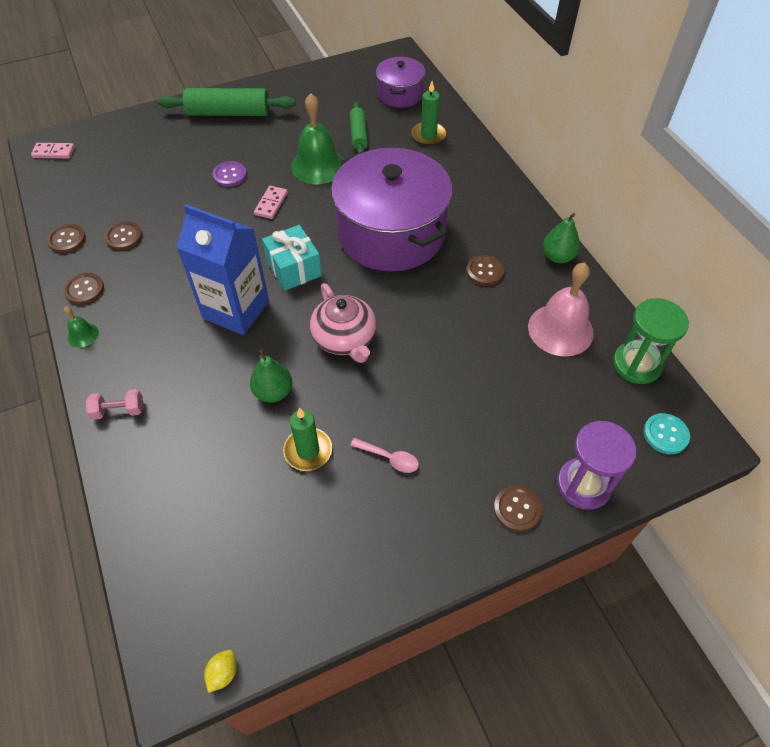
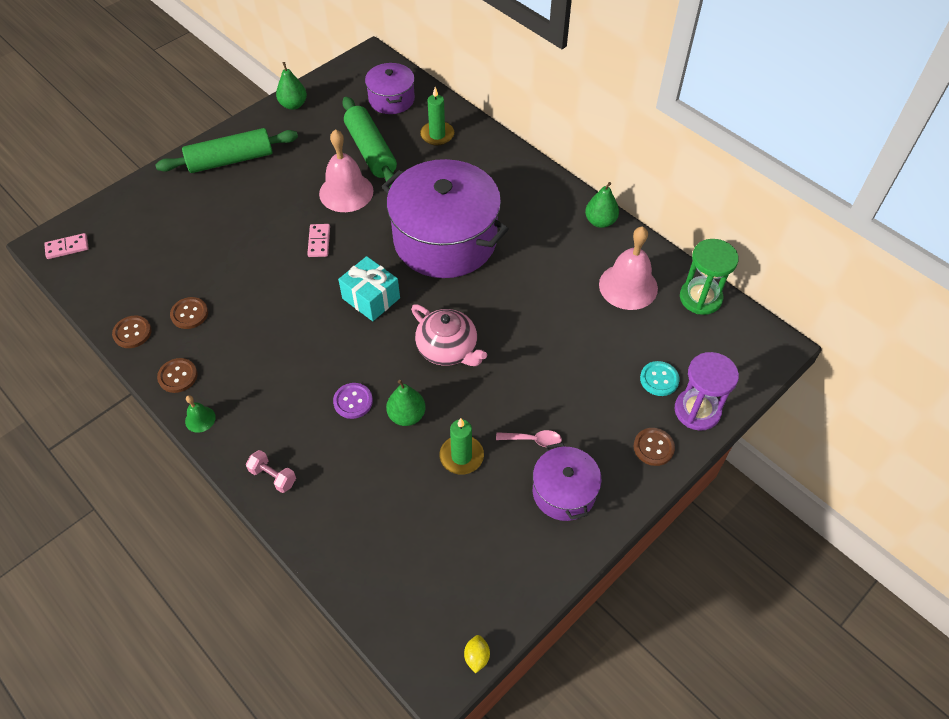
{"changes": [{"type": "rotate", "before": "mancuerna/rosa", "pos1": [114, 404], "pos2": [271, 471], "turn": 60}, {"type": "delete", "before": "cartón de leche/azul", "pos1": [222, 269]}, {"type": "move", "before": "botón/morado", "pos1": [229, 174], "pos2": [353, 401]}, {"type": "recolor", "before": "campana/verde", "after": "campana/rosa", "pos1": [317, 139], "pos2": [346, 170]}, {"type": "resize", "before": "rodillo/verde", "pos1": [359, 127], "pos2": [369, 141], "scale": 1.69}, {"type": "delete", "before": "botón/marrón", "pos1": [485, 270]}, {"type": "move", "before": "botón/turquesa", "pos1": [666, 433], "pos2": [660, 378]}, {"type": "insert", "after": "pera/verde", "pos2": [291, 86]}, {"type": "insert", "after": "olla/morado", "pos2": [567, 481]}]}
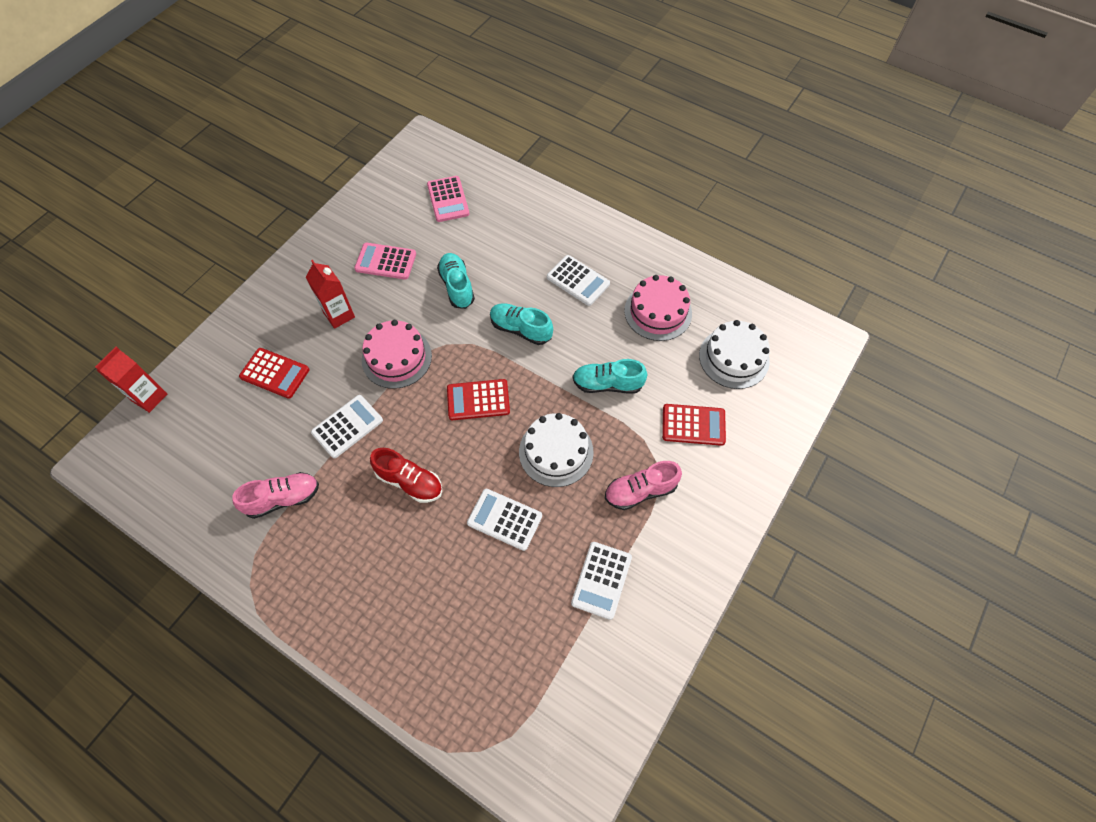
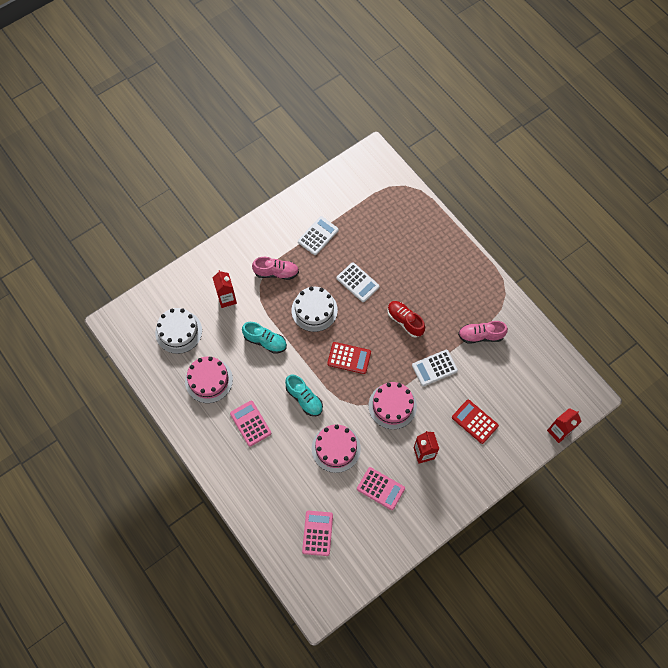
{"changes": [{"type": "replace", "before": "zapato/turquesa", "after": "tarta/rosa", "pos1": [456, 281], "pos2": [336, 448]}, {"type": "recolor", "before": "calculadora/blanco", "after": "calculadora/rosa", "pos1": [578, 280], "pos2": [250, 424]}, {"type": "replace", "before": "calculadora/rojo", "after": "cartón de leche/rojo", "pos1": [694, 425], "pos2": [224, 289]}]}
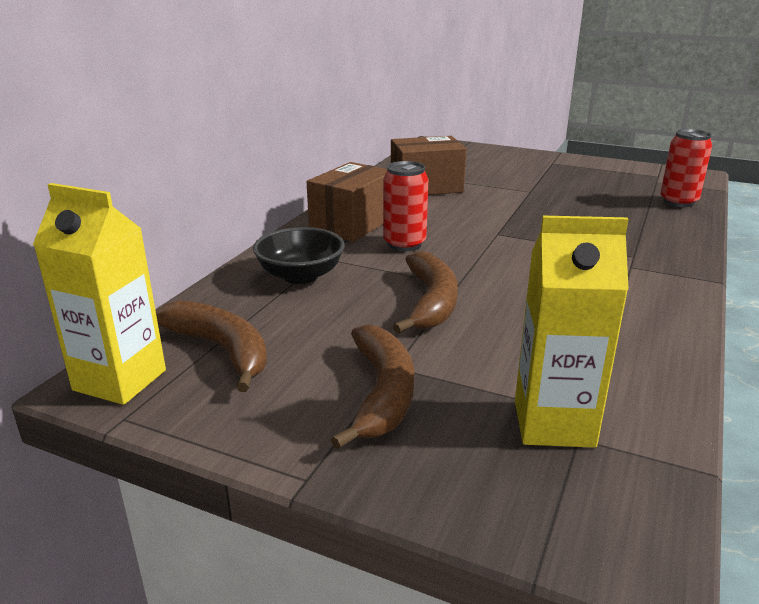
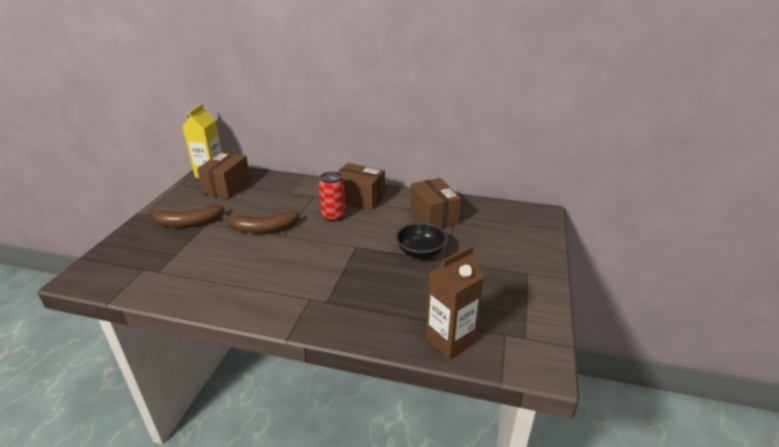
{"changes": [{"type": "replace", "before": "plátano/marrón", "after": "caja/marrón", "pos1": [211, 346], "pos2": [224, 175]}, {"type": "move", "before": "cuenco/negro", "pos1": [299, 255], "pos2": [422, 240]}, {"type": "delete", "before": "cartón de leche/amarillo", "pos1": [572, 332]}, {"type": "replace", "before": "lata/rojo", "after": "cartón de leche/marrón", "pos1": [686, 168], "pos2": [455, 302]}]}
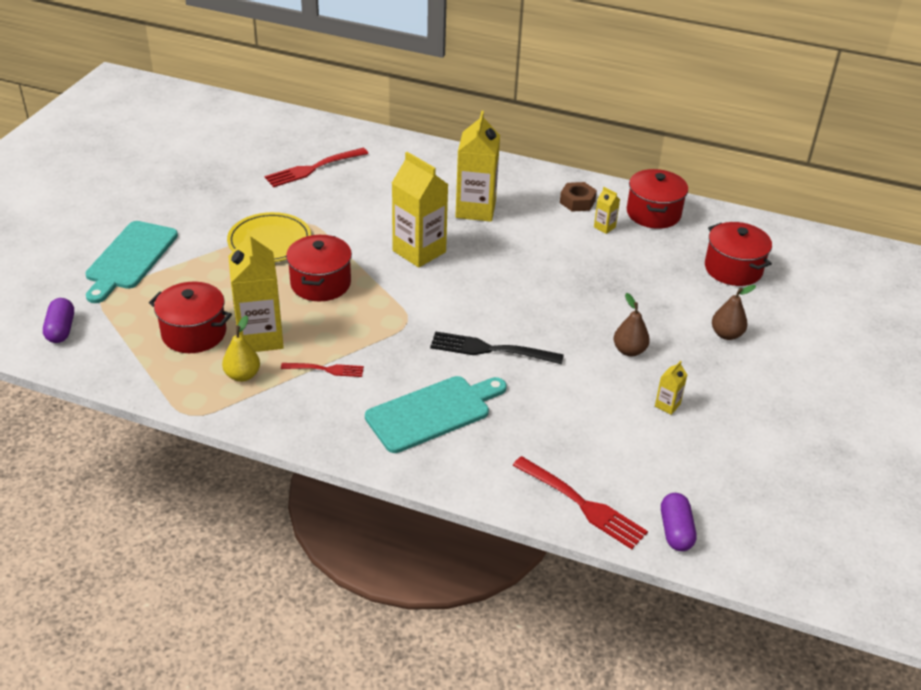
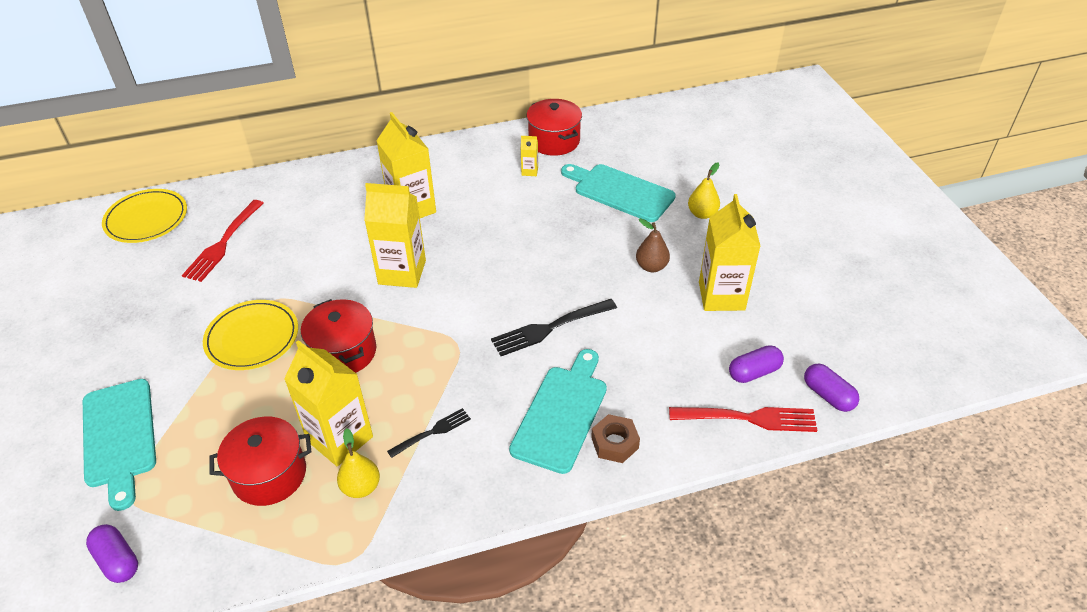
{"changes": [{"type": "recolor", "before": "tenedor/rojo", "after": "tenedor/negro", "pos1": [322, 370], "pos2": [429, 433]}, {"type": "move", "before": "tuerca/marrón", "pos1": [578, 197], "pos2": [615, 438]}, {"type": "resize", "before": "cartón de leche/amarillo", "pos1": [671, 388], "pos2": [730, 252], "scale": 2.31}, {"type": "delete", "before": "olla/rojo", "pos1": [738, 254]}, {"type": "recolor", "before": "pera/marrón", "after": "pera/amarillo", "pos1": [734, 312], "pos2": [704, 190]}, {"type": "insert", "after": "plato/amarillo", "pos2": [144, 216]}, {"type": "insert", "after": "tabla de cortar/turquesa", "pos2": [618, 193]}, {"type": "insert", "after": "cápsula/morado", "pos2": [756, 364]}]}
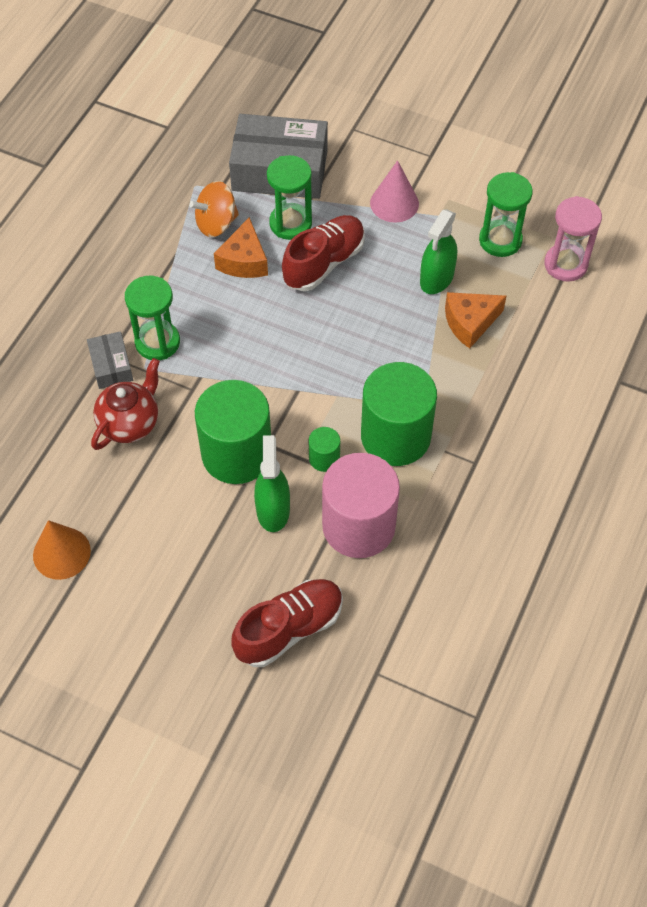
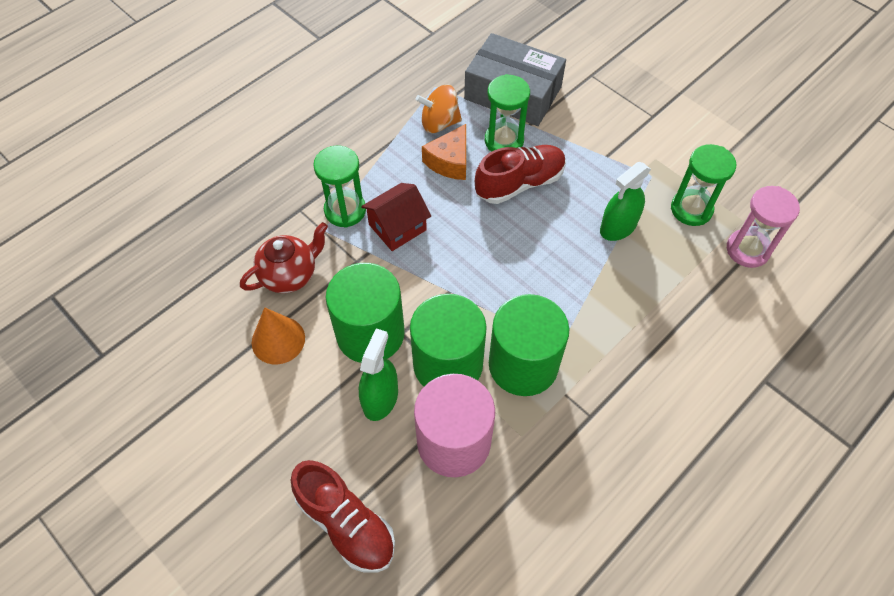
{"changes": [{"type": "move", "before": "cono/naranja", "pos1": [62, 550], "pos2": [278, 336]}, {"type": "delete", "before": "caja/gris", "pos1": [110, 360]}, {"type": "rotate", "before": "zapato/rojo", "pos1": [287, 623], "pos2": [343, 516], "turn": 60}, {"type": "resize", "before": "cilindro/verde", "pos1": [324, 449], "pos2": [448, 340], "scale": 2.28}, {"type": "delete", "before": "cono/rosa", "pos1": [394, 191]}, {"type": "delete", "before": "queso/naranja", "pos1": [475, 320]}, {"type": "insert", "after": "casa/rojo", "pos2": [396, 217]}]}
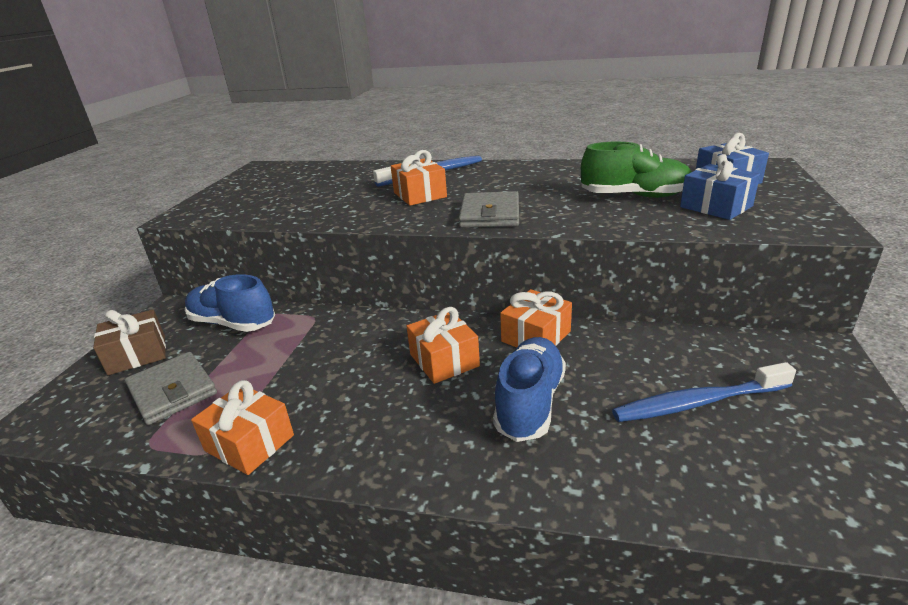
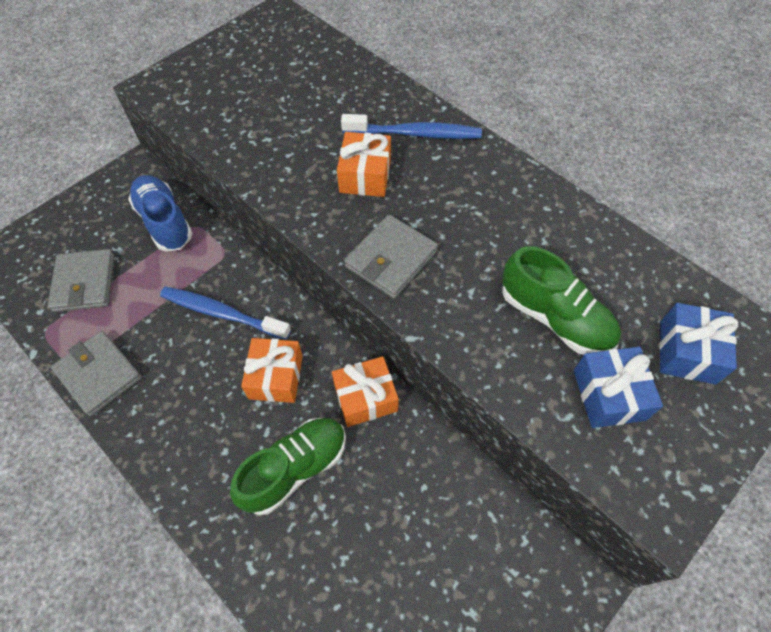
{"changes": [{"type": "delete", "before": "regalo/marrón", "pos1": [129, 342]}, {"type": "replace", "before": "regalo/naranja", "after": "cartera/gris", "pos1": [242, 427], "pos2": [96, 373]}, {"type": "recolor", "before": "zapato/azul", "after": "zapato/verde", "pos1": [529, 389], "pos2": [288, 466]}, {"type": "move", "before": "cepillo de dientes/azul", "pos1": [704, 392], "pos2": [225, 313]}]}
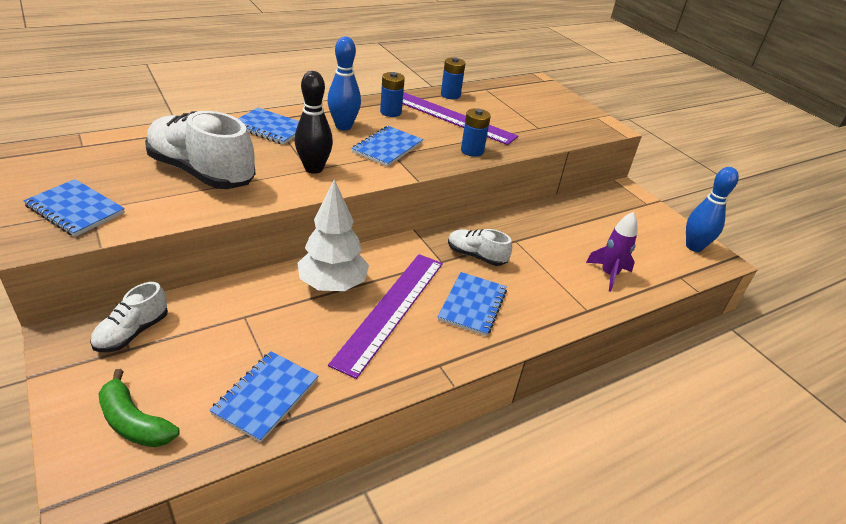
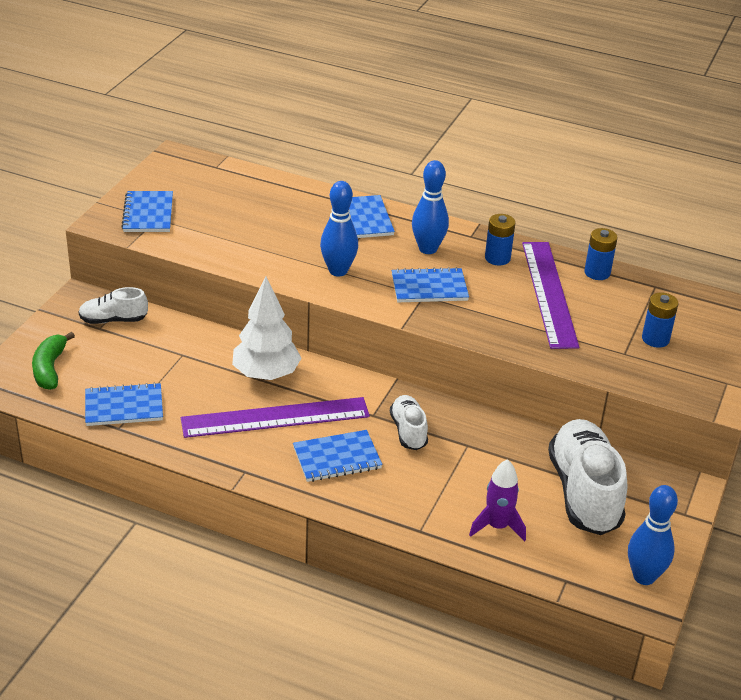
{"changes": [{"type": "move", "before": "zapato/blanco", "pos1": [200, 150], "pos2": [587, 477]}, {"type": "recolor", "before": "bolo/negro", "after": "bolo/azul", "pos1": [314, 122], "pos2": [339, 229]}, {"type": "move", "before": "pila/azul", "pos1": [476, 132], "pos2": [660, 320]}]}
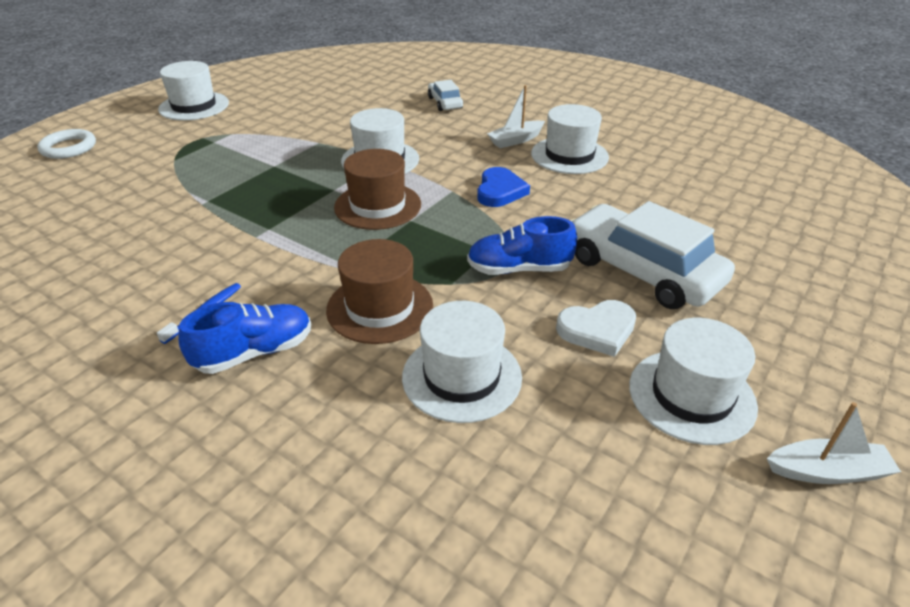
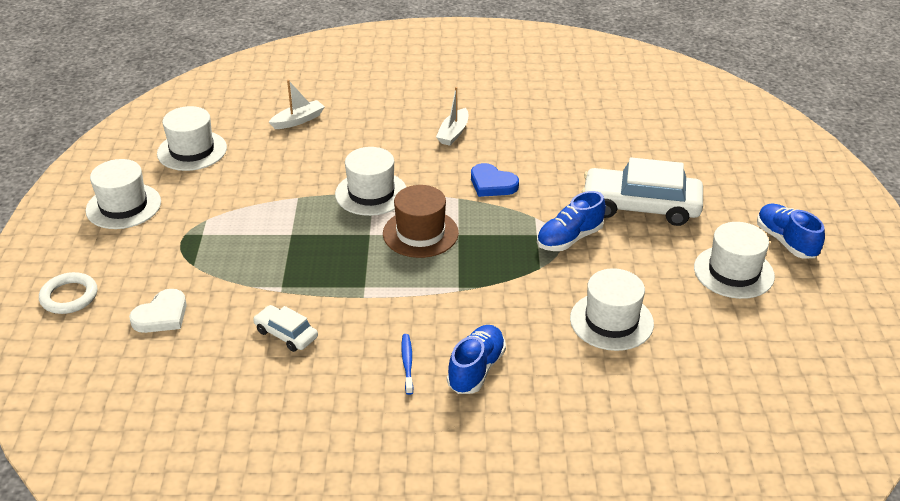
{"changes": [{"type": "delete", "before": "sombrero/marrón", "pos1": [379, 291]}, {"type": "move", "before": "coche/blanco", "pos1": [445, 95], "pos2": [285, 328]}, {"type": "rotate", "before": "corazón/azul", "pos1": [503, 187], "pos2": [495, 180], "turn": 150}, {"type": "move", "before": "sombrero/blanco", "pos1": [570, 139], "pos2": [192, 138]}, {"type": "move", "before": "corazón/blanco", "pos1": [596, 328], "pos2": [158, 311]}, {"type": "move", "before": "barco/blanco", "pos1": [834, 443], "pos2": [297, 104]}, {"type": "insert", "after": "zapato/azul", "pos2": [791, 231]}]}
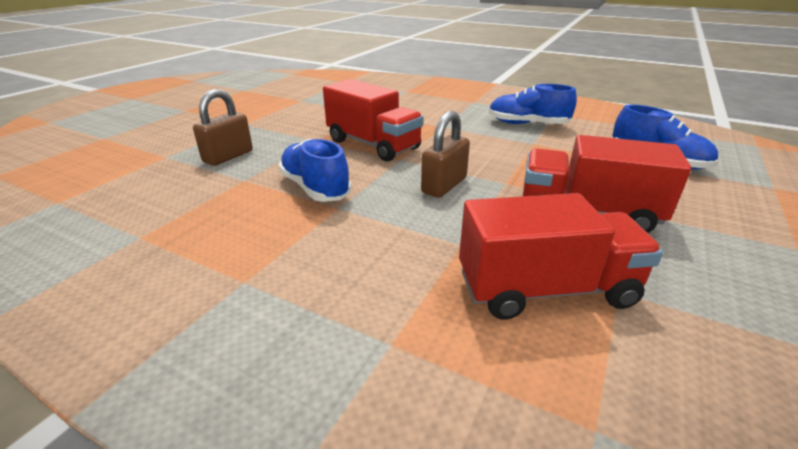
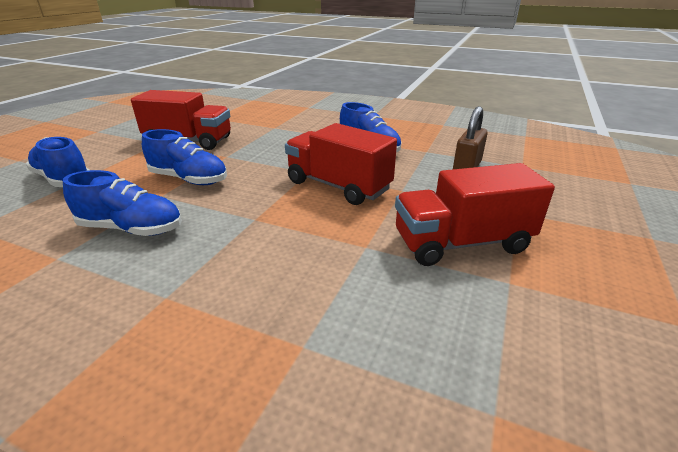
{"changes": [{"type": "delete", "before": "candado/marrón", "pos1": [445, 154]}, {"type": "move", "before": "camión/rojo", "pos1": [561, 256], "pos2": [475, 214]}, {"type": "insert", "after": "zapato/azul", "pos2": [184, 157]}]}
